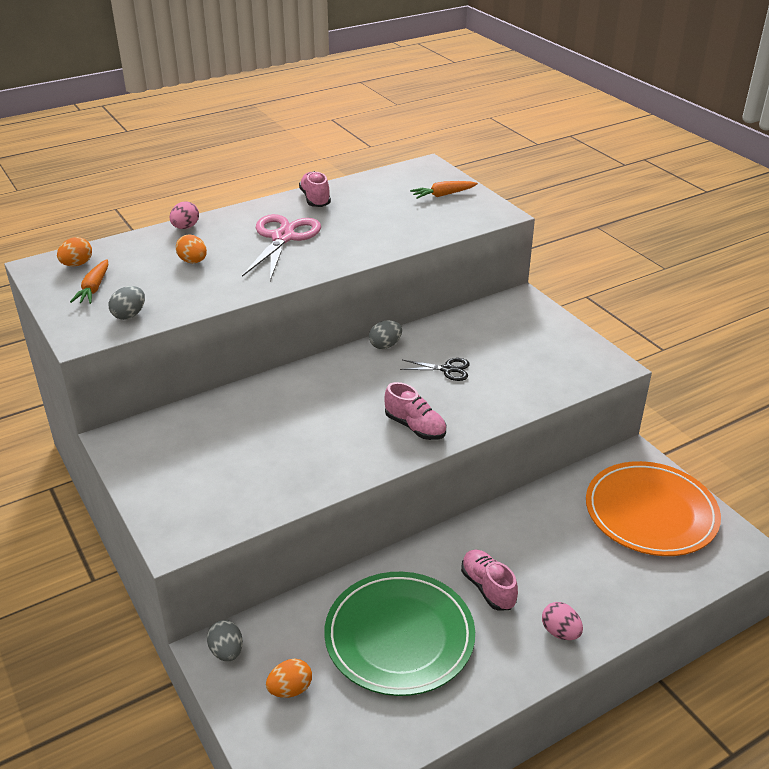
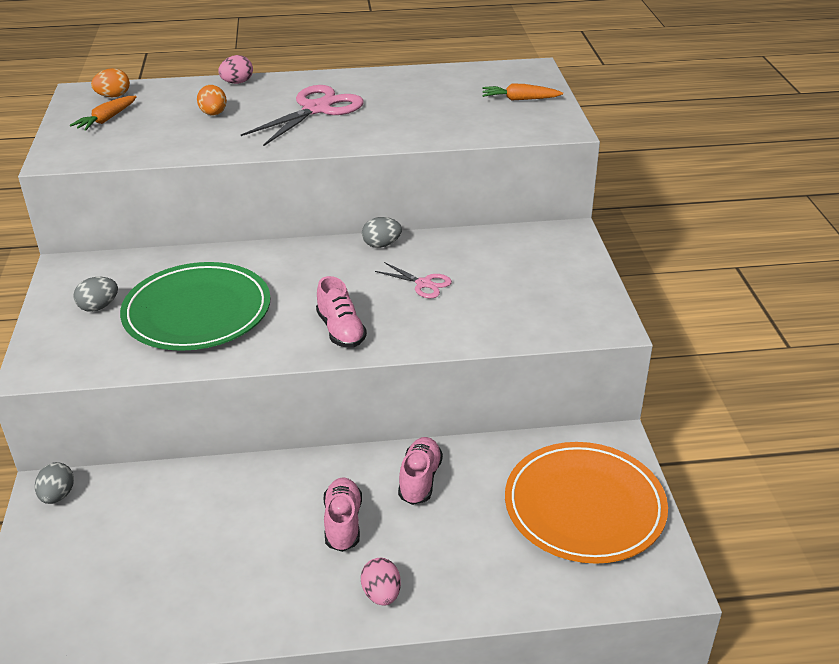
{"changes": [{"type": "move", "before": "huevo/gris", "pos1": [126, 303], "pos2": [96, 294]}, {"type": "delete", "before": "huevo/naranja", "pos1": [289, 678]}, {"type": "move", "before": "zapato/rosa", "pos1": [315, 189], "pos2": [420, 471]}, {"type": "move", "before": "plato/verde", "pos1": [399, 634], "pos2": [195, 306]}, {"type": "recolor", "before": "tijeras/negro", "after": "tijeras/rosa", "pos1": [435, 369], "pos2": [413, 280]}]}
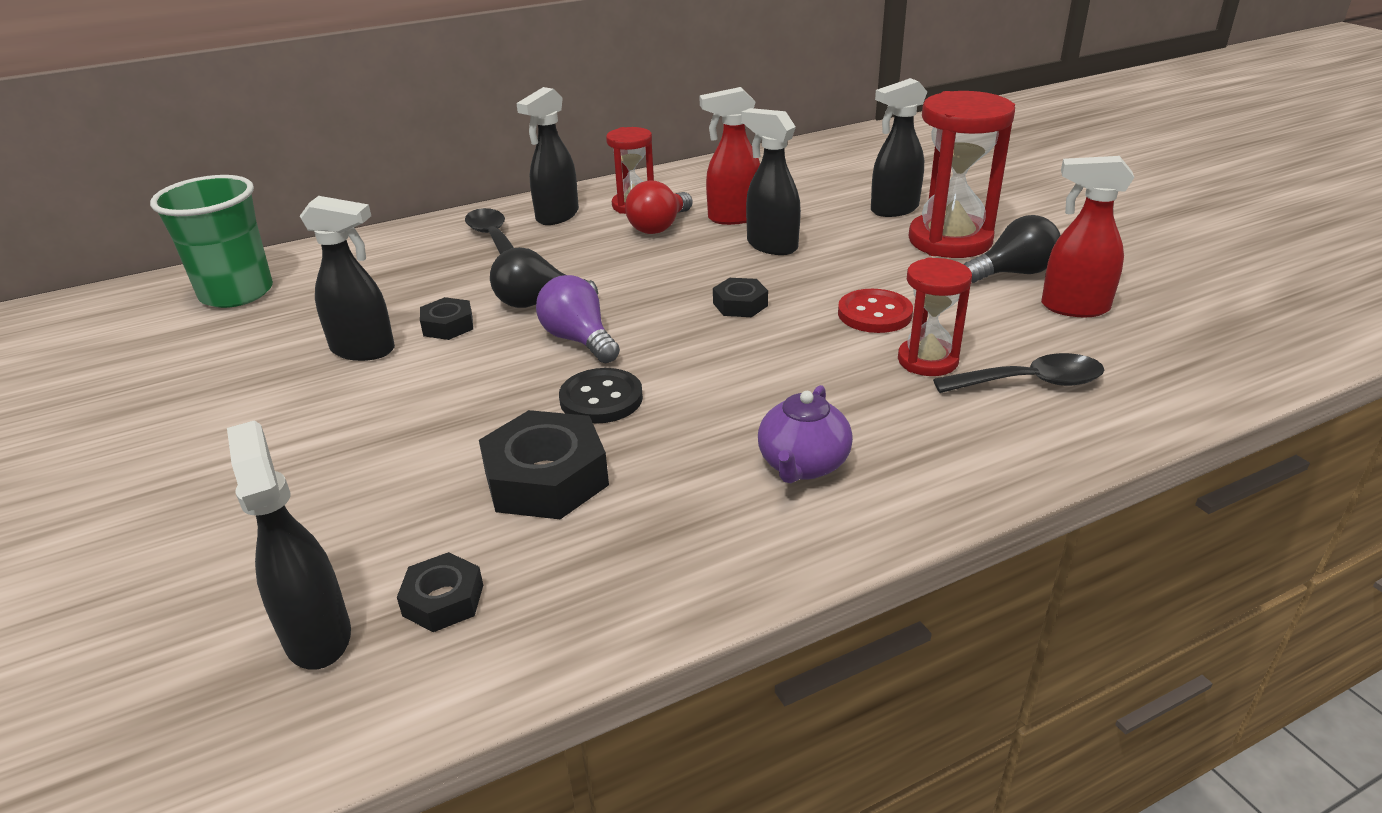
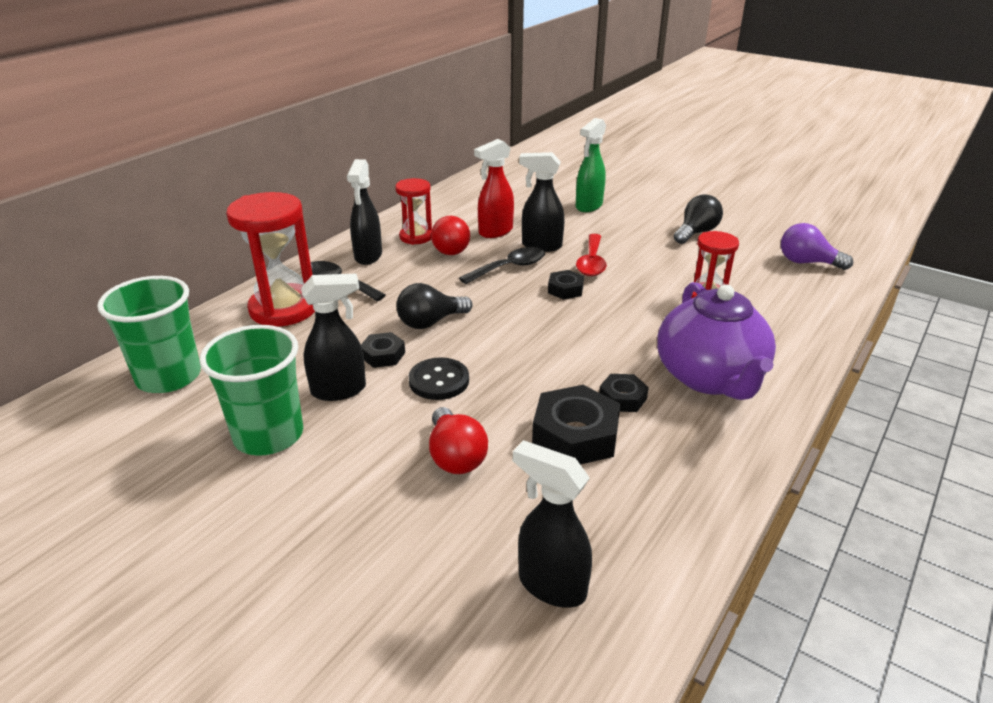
{"changes": [{"type": "move", "before": "tuerca/negro", "pos1": [440, 592], "pos2": [624, 393]}, {"type": "move", "before": "bombilla/morado", "pos1": [578, 319], "pos2": [817, 246]}, {"type": "move", "before": "botón/negro", "pos1": [601, 396], "pos2": [439, 378]}, {"type": "resize", "before": "tetera/morado", "pos1": [805, 434], "pos2": [716, 341], "scale": 1.85}, {"type": "delete", "before": "botón/rojo", "pos1": [875, 311]}, {"type": "recolor", "before": "pulverizador/negro", "after": "pulverizador/verde", "pos1": [899, 147], "pos2": [591, 165]}, {"type": "move", "before": "reloj de arena/rojo", "pos1": [962, 174], "pos2": [270, 259]}, {"type": "move", "before": "cuchara/negro", "pos1": [1018, 373], "pos2": [502, 265]}, {"type": "delete", "before": "pulverizador/rojo", "pos1": [1087, 236]}, {"type": "insert", "after": "vaso/verde", "pos2": [251, 390]}, {"type": "insert", "after": "bombilla/rojo", "pos2": [458, 440]}, {"type": "insert", "after": "cuchara/rojo", "pos2": [591, 255]}]}
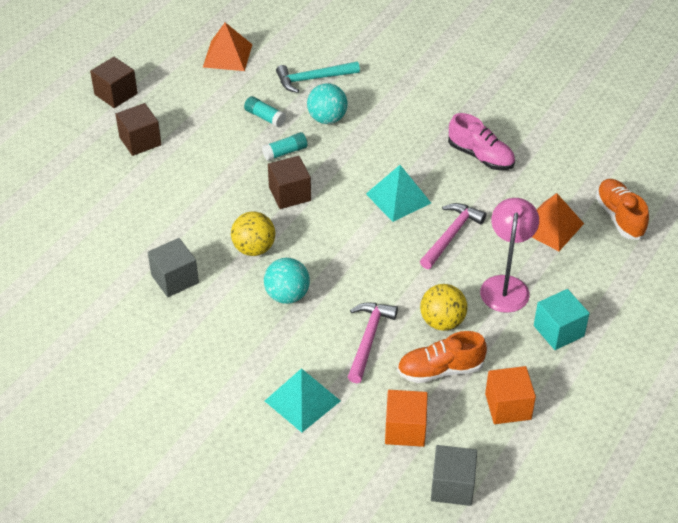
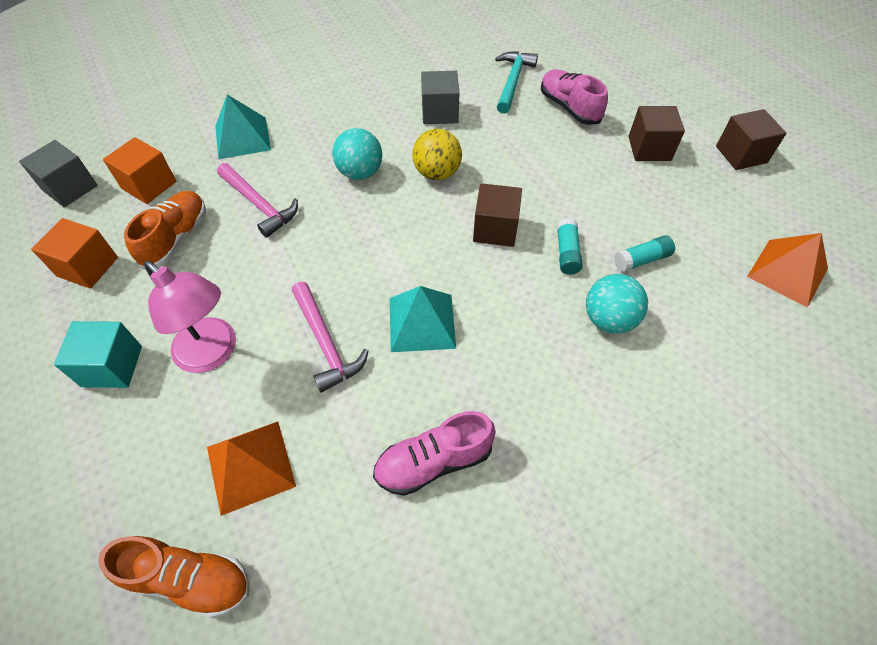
{"changes": [{"type": "move", "before": "martillo/turquesa", "pos1": [318, 77], "pos2": [516, 82]}, {"type": "delete", "before": "pelota/amarillo", "pos1": [443, 307]}, {"type": "insert", "after": "zapato/rosa", "pos2": [574, 97]}]}
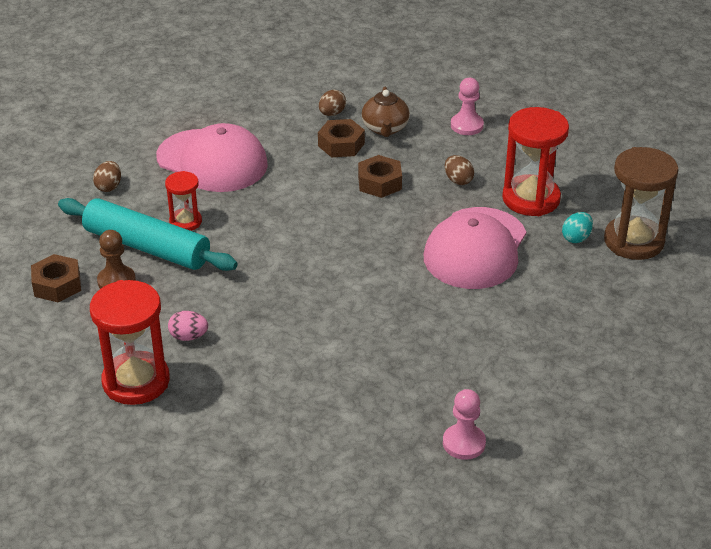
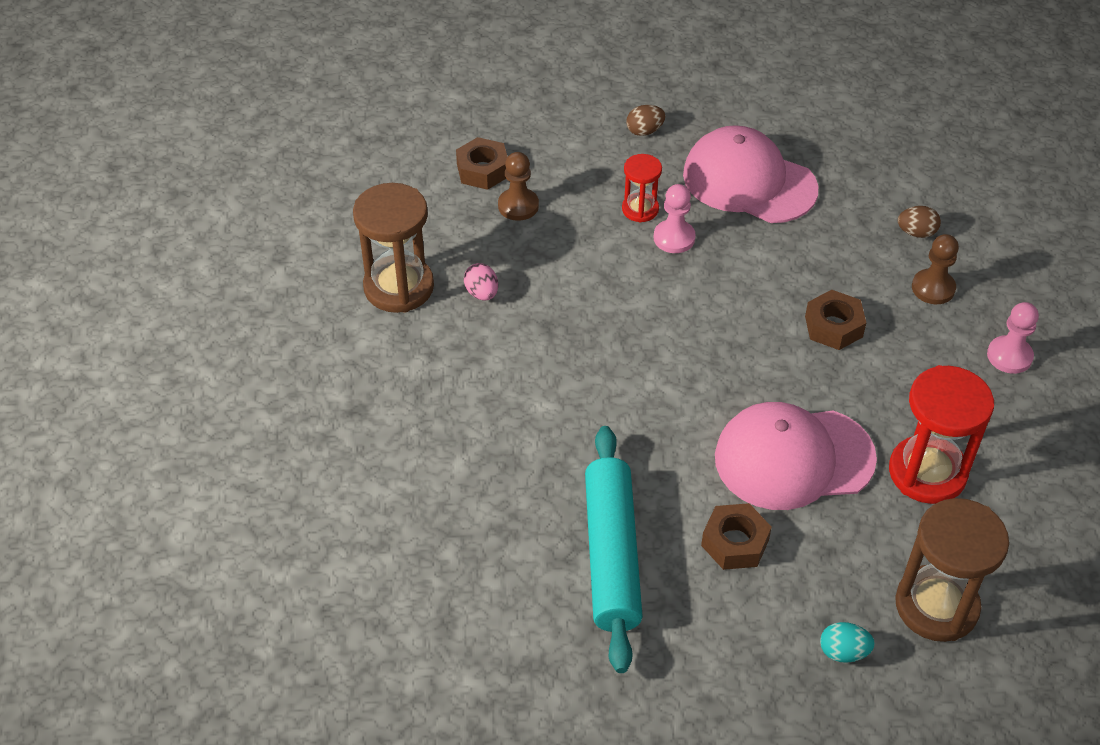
{"changes": [{"type": "move", "before": "rodillo/turquesa", "pos1": [148, 234], "pos2": [614, 549]}, {"type": "recolor", "before": "reloj de arena/rojo", "after": "reloj de arena/marrón", "pos1": [130, 342], "pos2": [393, 248]}, {"type": "rotate", "before": "gorra/rosa", "pos1": [212, 157], "pos2": [750, 174], "turn": 120}, {"type": "move", "before": "tuerca/marrón", "pos1": [341, 138], "pos2": [736, 536]}, {"type": "replace", "before": "tetera/marrón", "after": "peón/marrón", "pos1": [386, 112], "pos2": [935, 269]}, {"type": "move", "before": "peón/rosa", "pos1": [464, 424], "pos2": [675, 218]}, {"type": "delete", "before": "huevo/marrón", "pos1": [459, 170]}, {"type": "move", "before": "huevo/turquesa", "pos1": [577, 227], "pos2": [847, 642]}]}
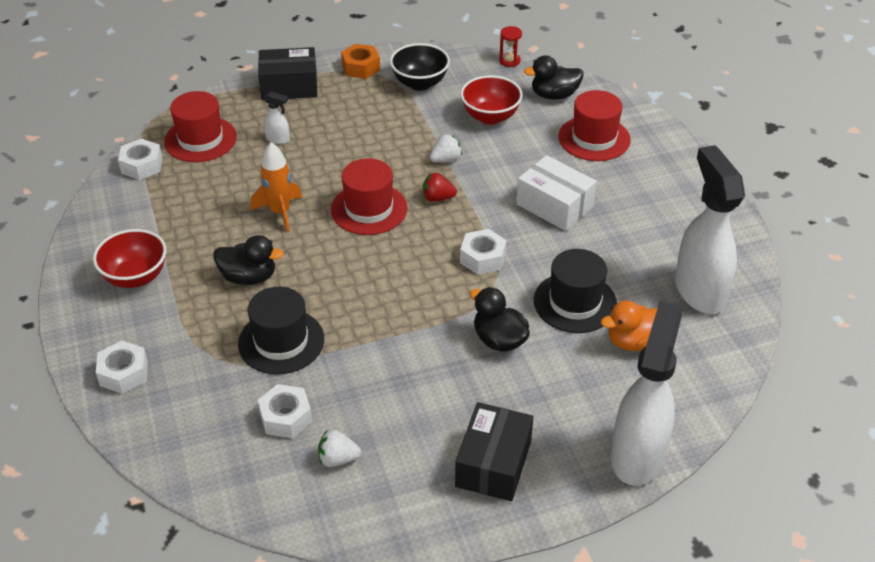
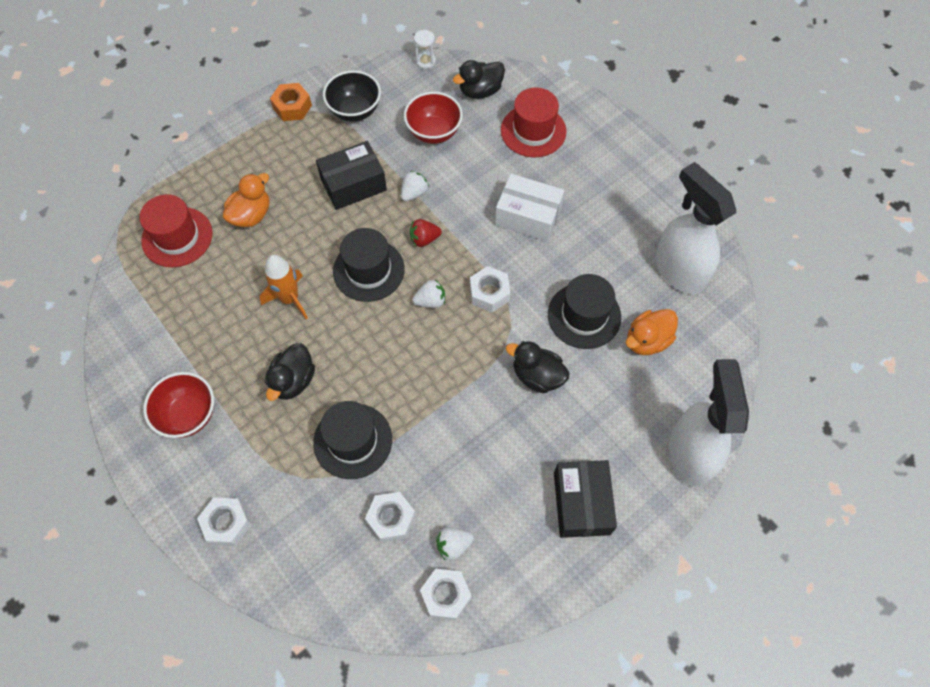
{"changes": [{"type": "move", "before": "tuerca/blanco", "pos1": [140, 159], "pos2": [446, 594]}, {"type": "rotate", "before": "pato/negro", "pos1": [248, 260], "pos2": [290, 372], "turn": 120}, {"type": "move", "before": "caja/negro", "pos1": [287, 73], "pos2": [351, 175]}, {"type": "replace", "before": "pulverizador/blanco", "after": "pato/naranja", "pos1": [277, 117], "pos2": [246, 200]}, {"type": "recolor", "before": "sombrero/rojo", "after": "sombrero/negro", "pos1": [369, 196], "pos2": [369, 265]}, {"type": "recolor", "before": "reloj de arena/rojo", "after": "reloj de arena/blanco", "pos1": [510, 46], "pos2": [425, 49]}, {"type": "insert", "after": "fresa/blanco", "pos2": [428, 293]}]}
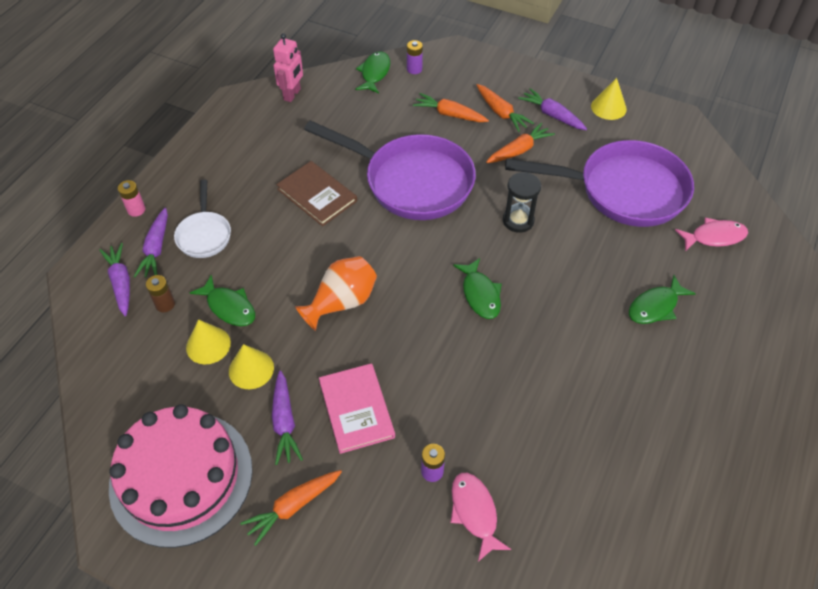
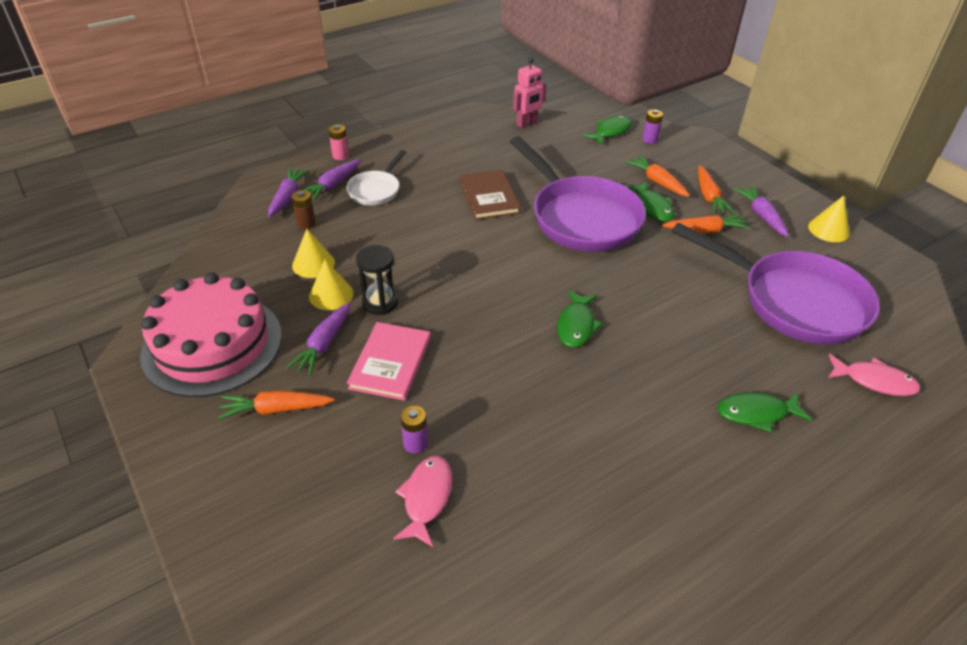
{"changes": [{"type": "move", "before": "pez/verde", "pos1": [222, 300], "pos2": [650, 201]}, {"type": "delete", "before": "florero/naranja", "pos1": [336, 293]}, {"type": "move", "before": "reloj de arena/negro", "pos1": [522, 202], "pos2": [377, 280]}]}
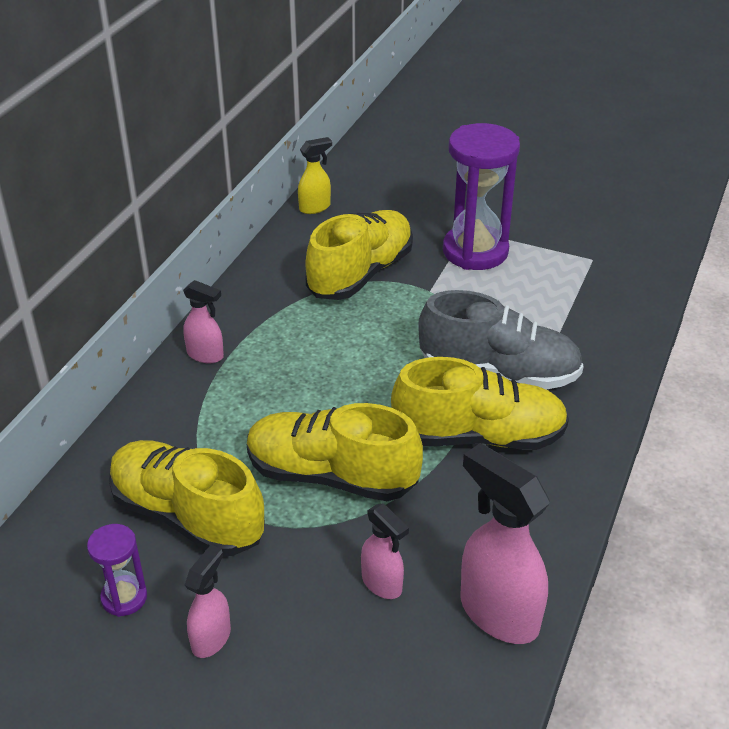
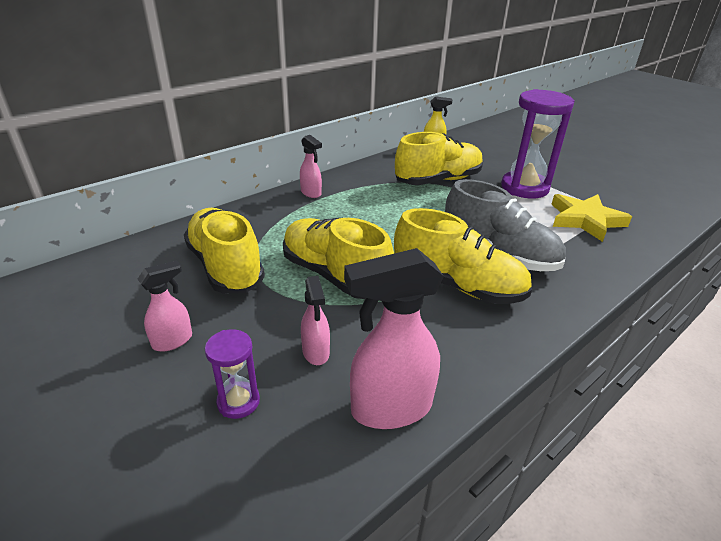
{"changes": [{"type": "move", "before": "reloj de arena/morado", "pos1": [117, 570], "pos2": [232, 374]}, {"type": "rotate", "before": "pulverizador/rosa", "pos1": [505, 543], "pos2": [394, 338], "turn": -90}, {"type": "insert", "after": "estrella/amarillo", "pos2": [591, 218]}]}
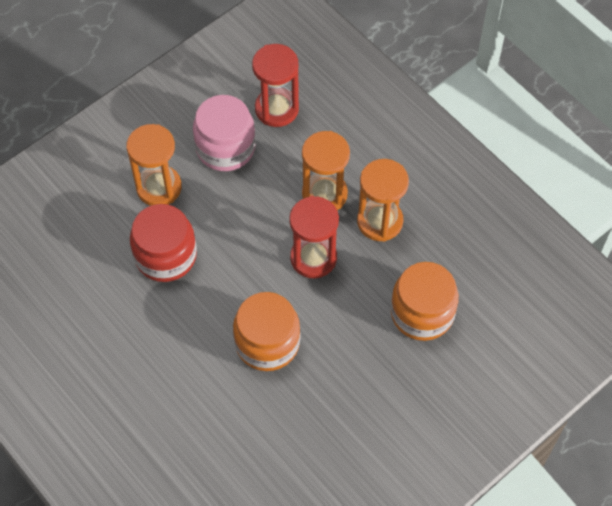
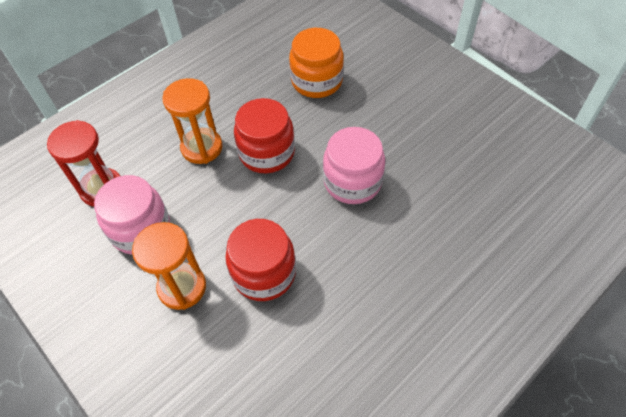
{"changes": [{"type": "recolor", "before": "tarro/naranja", "after": "tarro/rosa", "pos1": [266, 331], "pos2": [354, 165]}, {"type": "replace", "before": "reloj de arena/rojo", "after": "tarro/rojo", "pos1": [314, 237], "pos2": [264, 135]}, {"type": "delete", "before": "reloj de arena/naranja", "pos1": [383, 200]}]}
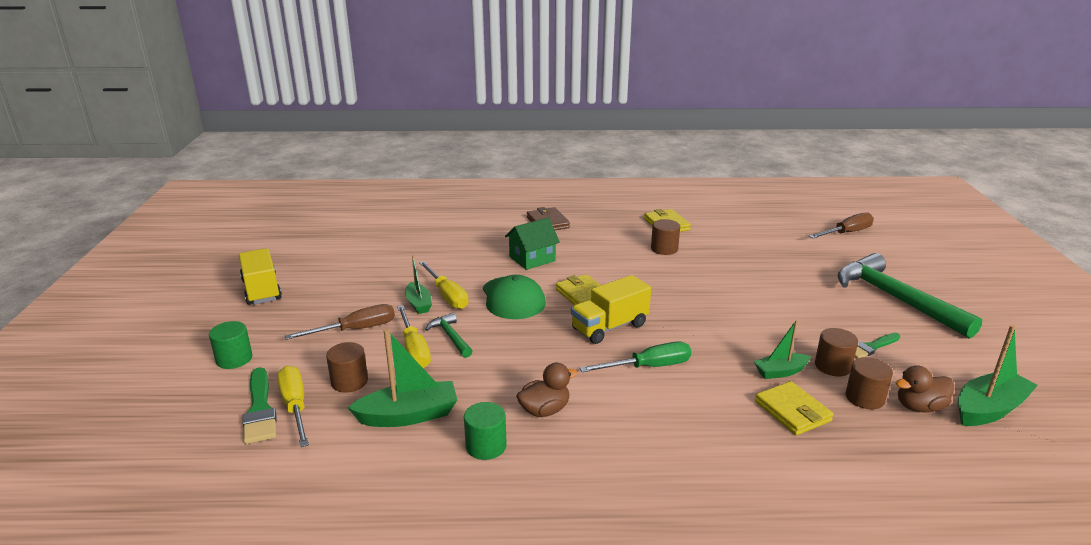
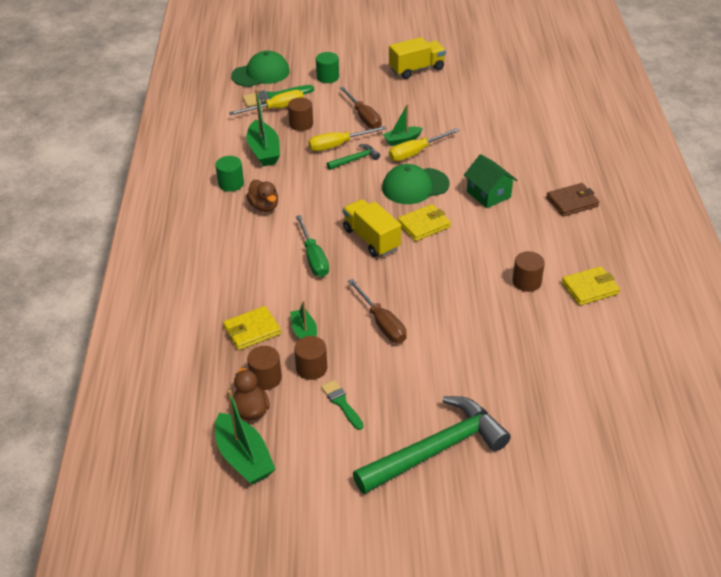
{"changes": [{"type": "move", "before": "destornillador/marrón", "pos1": [841, 225], "pos2": [377, 311]}, {"type": "insert", "after": "gorra/verde", "pos2": [260, 69]}]}
